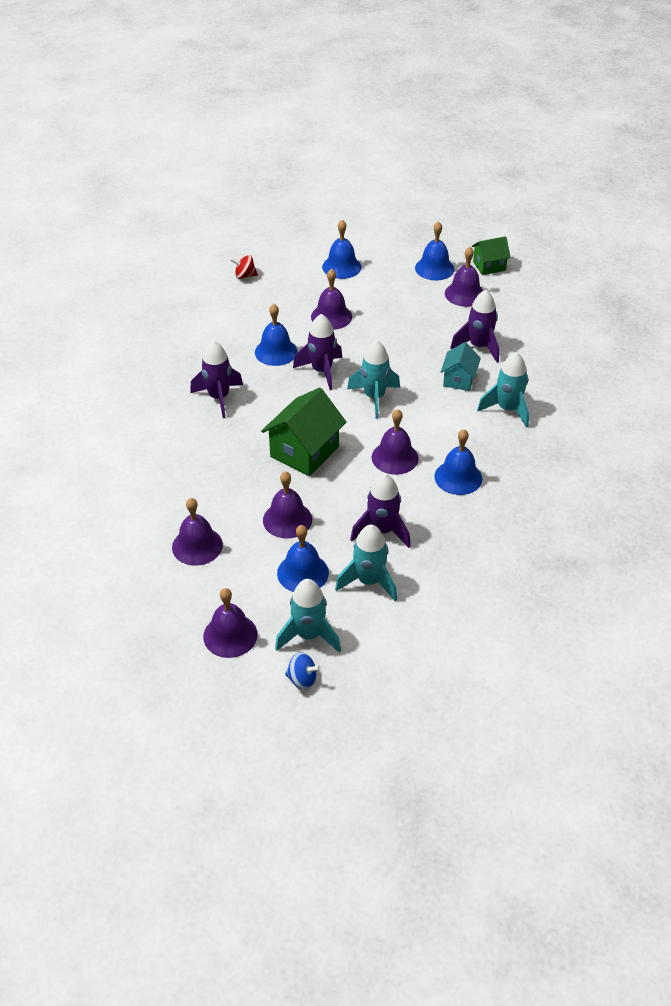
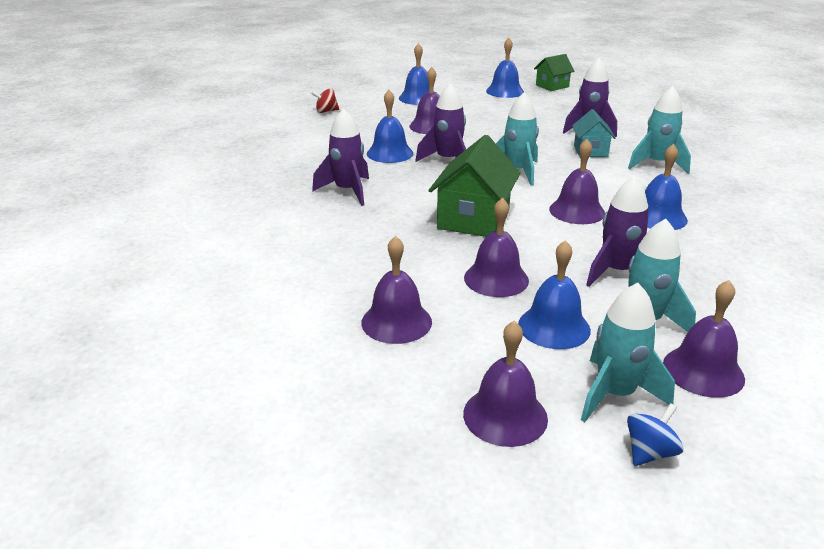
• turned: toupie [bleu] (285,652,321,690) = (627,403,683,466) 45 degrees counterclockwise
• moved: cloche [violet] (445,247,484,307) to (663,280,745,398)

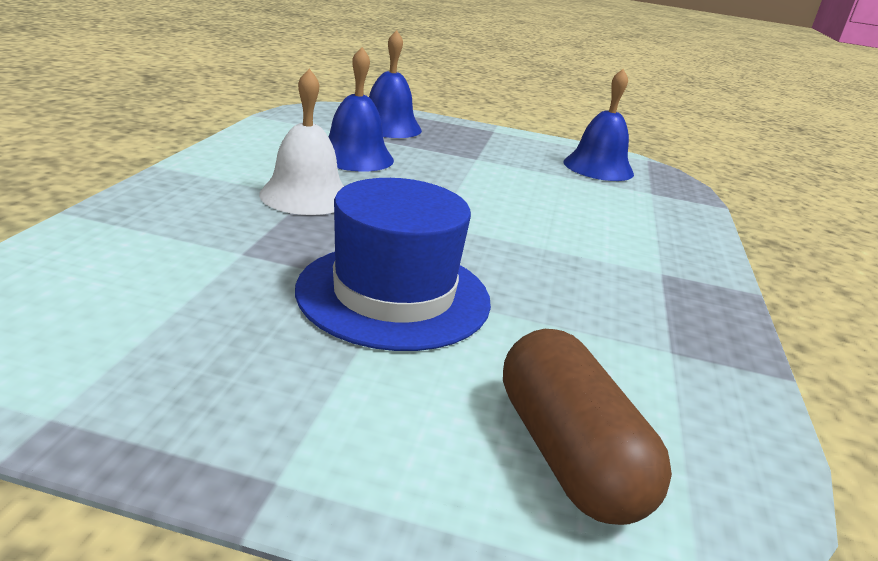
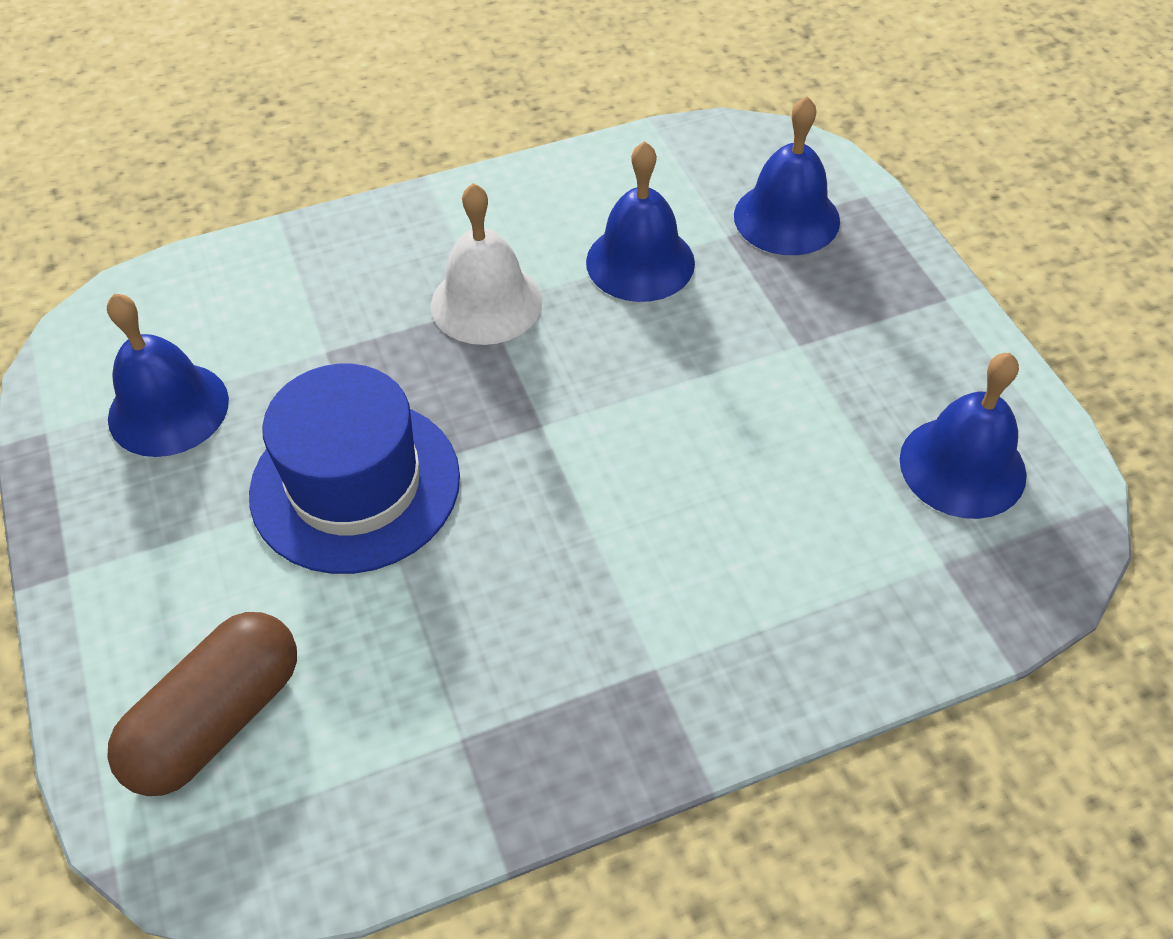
• added: cloche [bleu] (107,293,229,457)

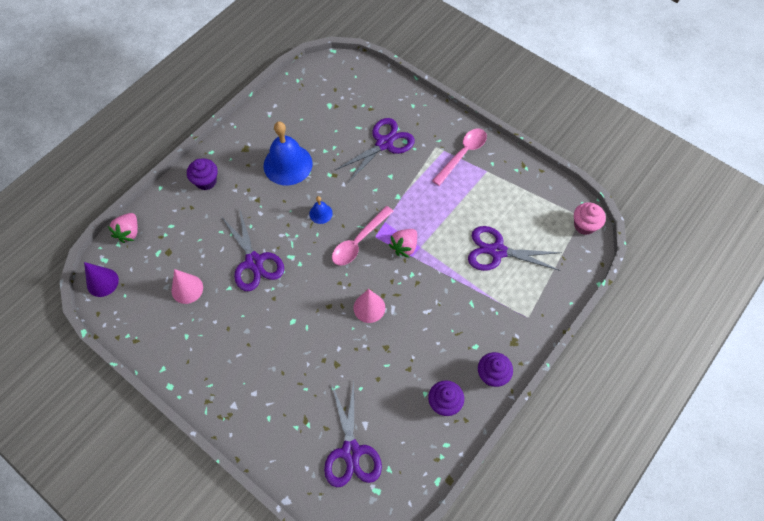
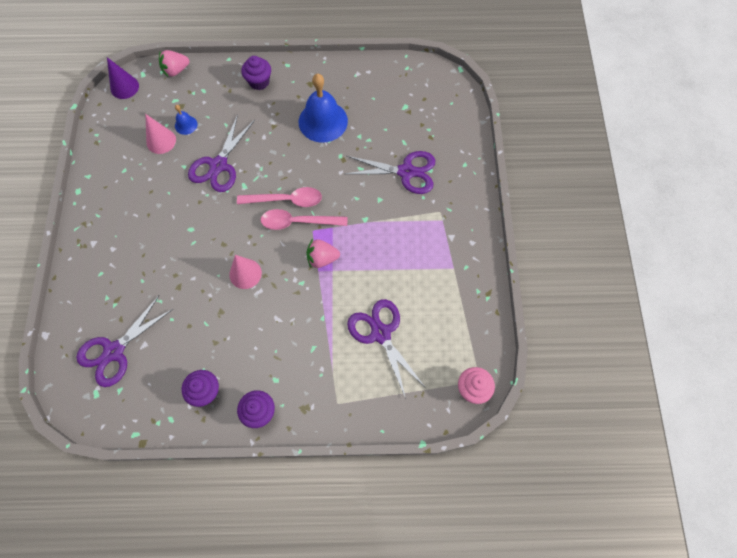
• moved: cloche [bleu] (309,196,333,224) to (175,105,198,135)
• moved: cuillère [rose] (432,129,487,186) to (237,187,322,207)

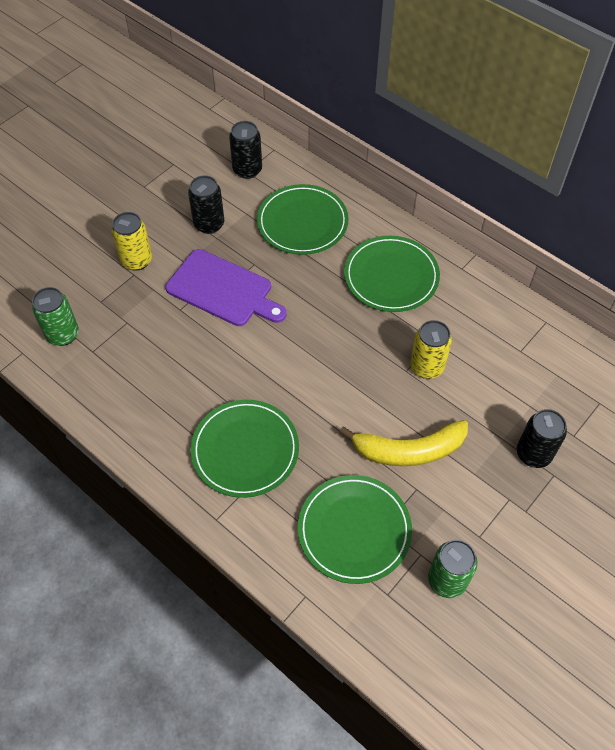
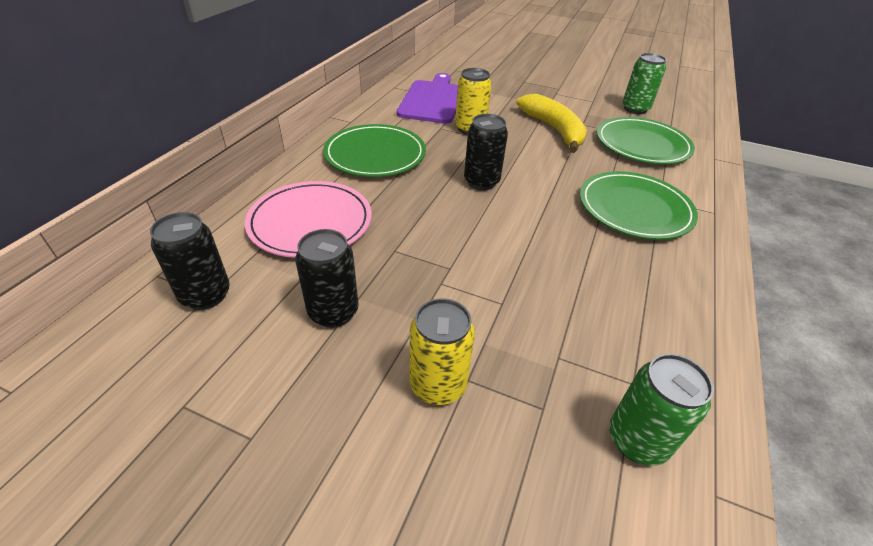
• recoloured: assiette [vert] (257,184,349,255) to assiette [rose] (245,181,372,258)
• moved: planche à découper [violet] (165,249,287,326) to (397,73,458,124)
• moved: canette [noir] (517,409,567,468) to (464,114,508,190)

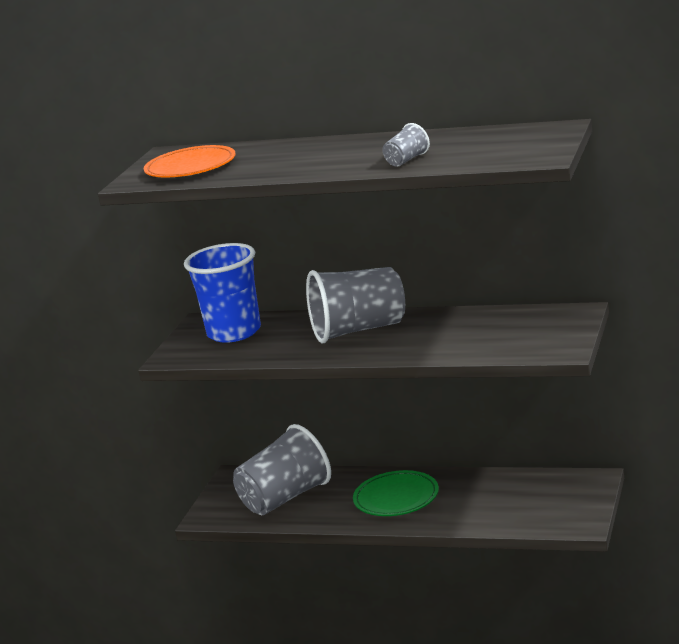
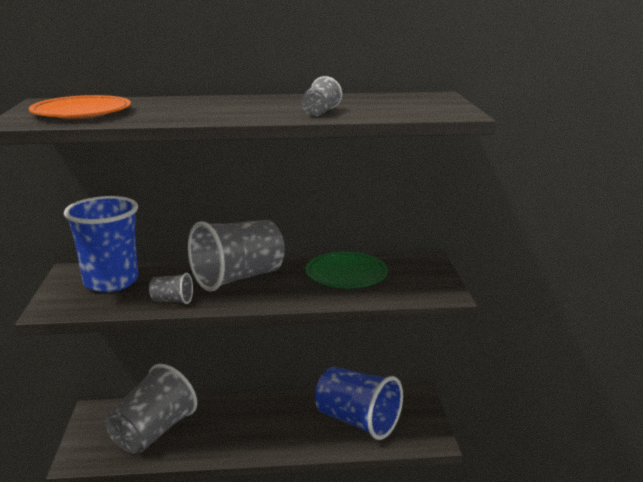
• added: gobelet [gris] (149,273,193,304)
• moved: assiette [vert] (353,470,439,516) to (305,252,388,288)
• added: gobelet [bleu] (315,367,403,440)

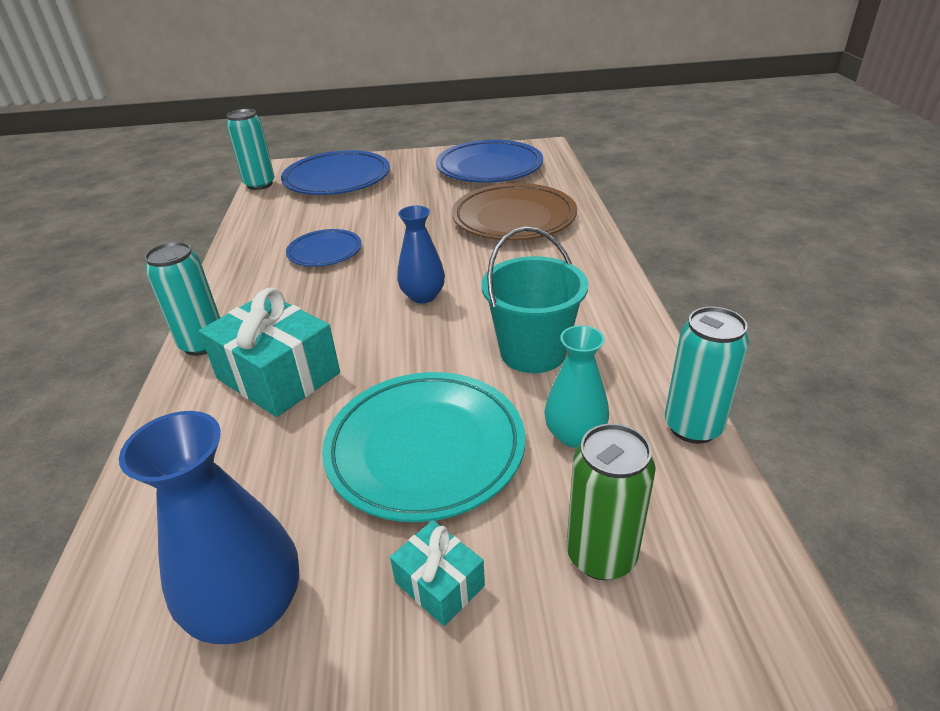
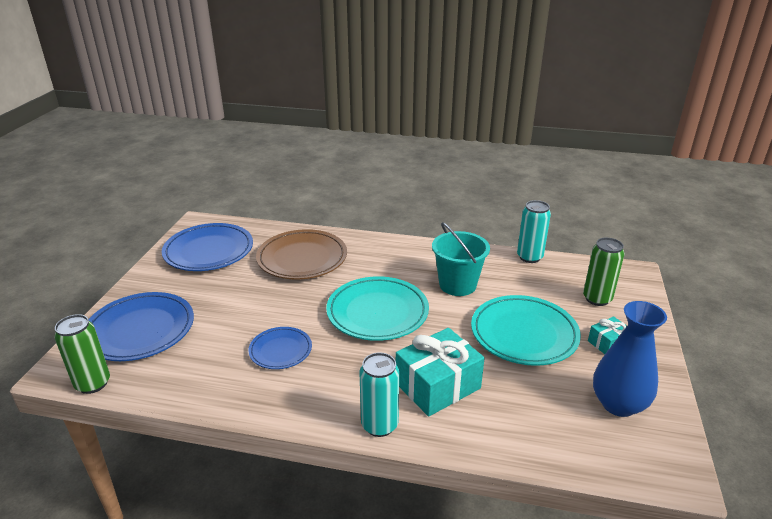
• recoloured: canette [turquoise] (226,109,275,190) to canette [vert] (54,314,110,394)
• replaced: vase [bleu] (397,206,445,304) to assiette [turquoise] (326,276,429,341)
• removed: vase [turquoise] (544,325,609,448)

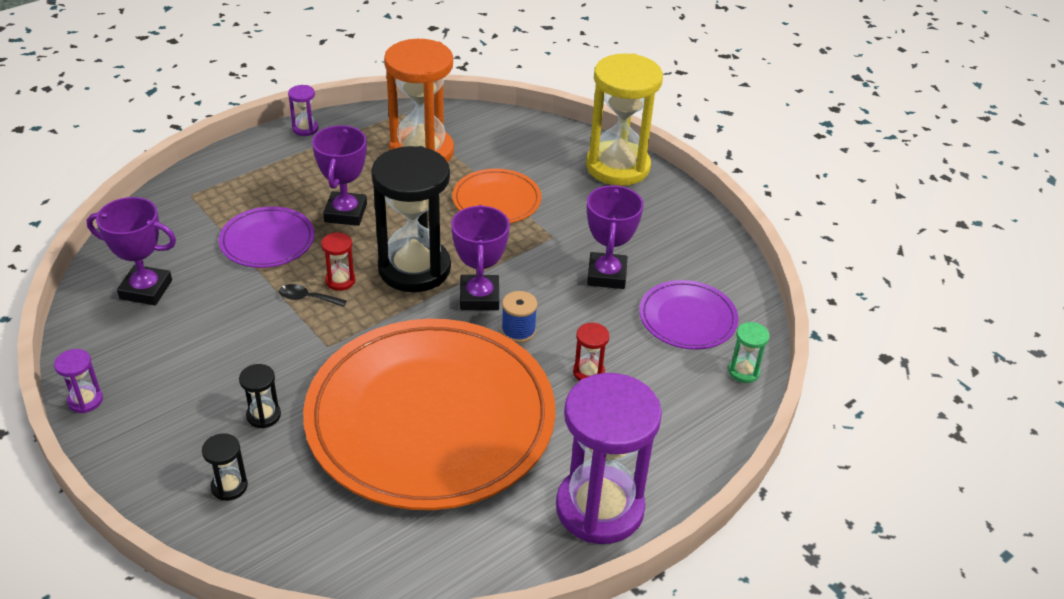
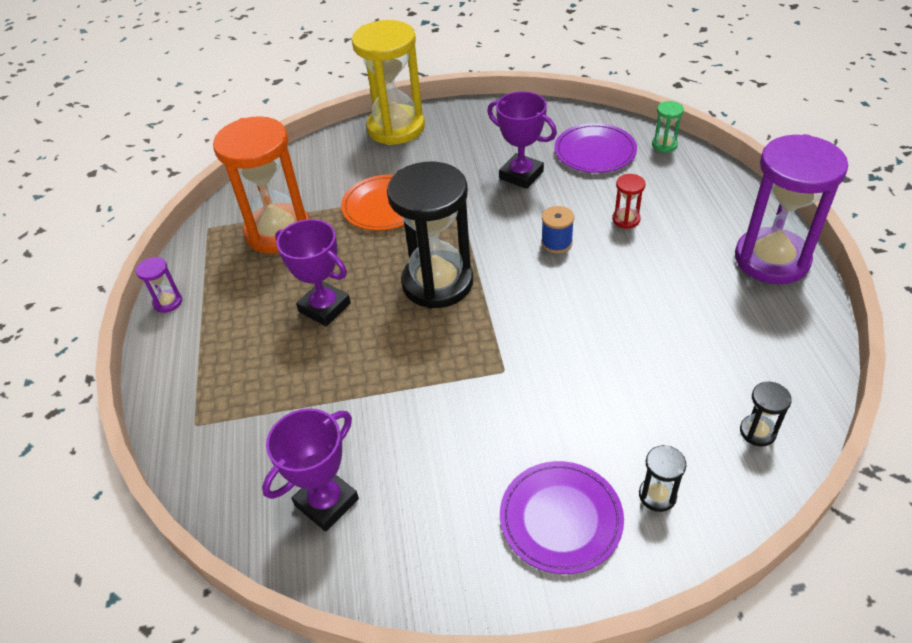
• moved: assiette [violet] (219,206,315,268) to (500,461,624,574)
• moved: sablier [noir] (239,364,281,428) to (740,382,792,446)
• removed: sablier [violet] (54,349,103,413)
• removed: cuillère [noir] (279,284,347,307)
• removed: assiette [orange] (303,319,555,510)
• removed: sablier [rouge] (321,232,355,291)
• removed: trophée [violet] (451,205,510,310)

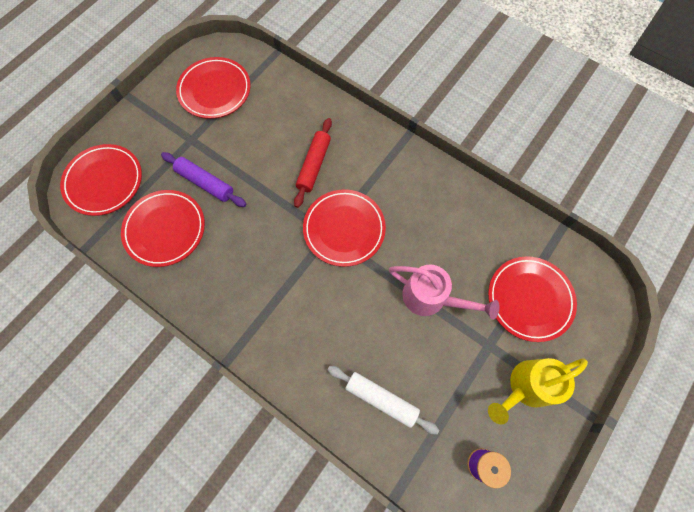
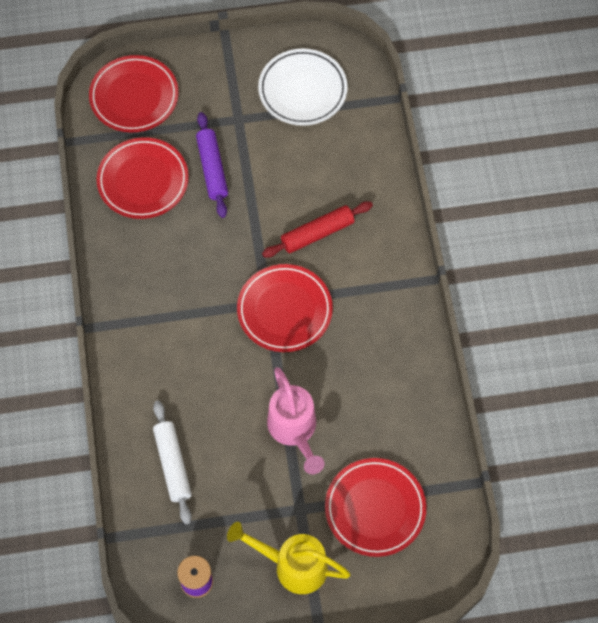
• recoloured: assiette [rouge] (176,57,250,119) to assiette [blanc] (258,49,348,126)

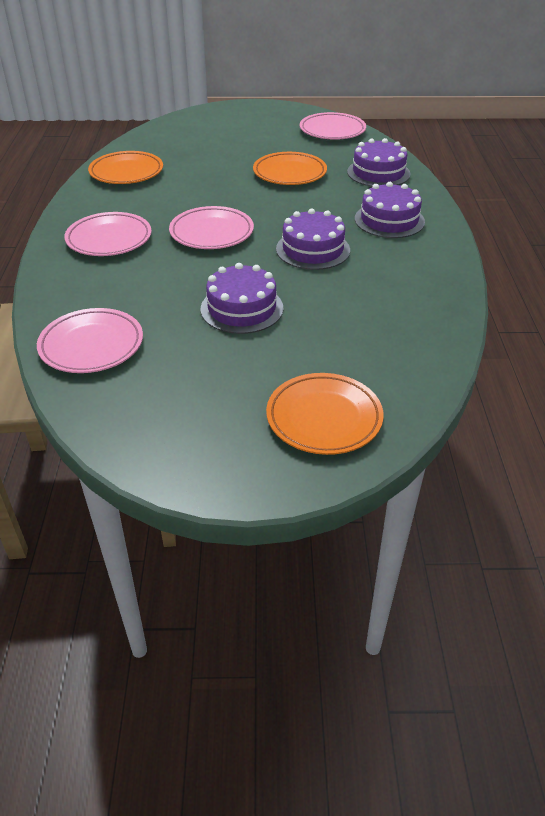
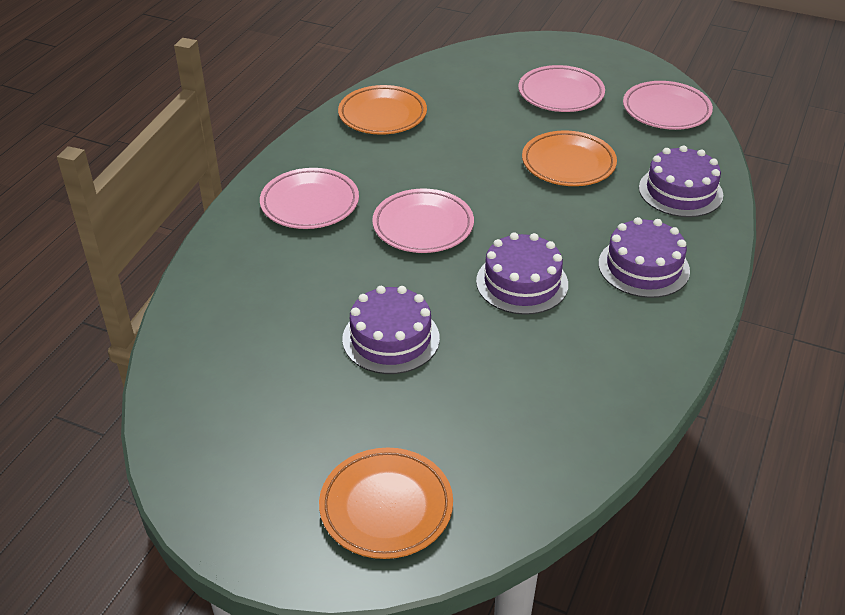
• moved: assiette [rose] (37,308,143,373) to (518,65,605,112)

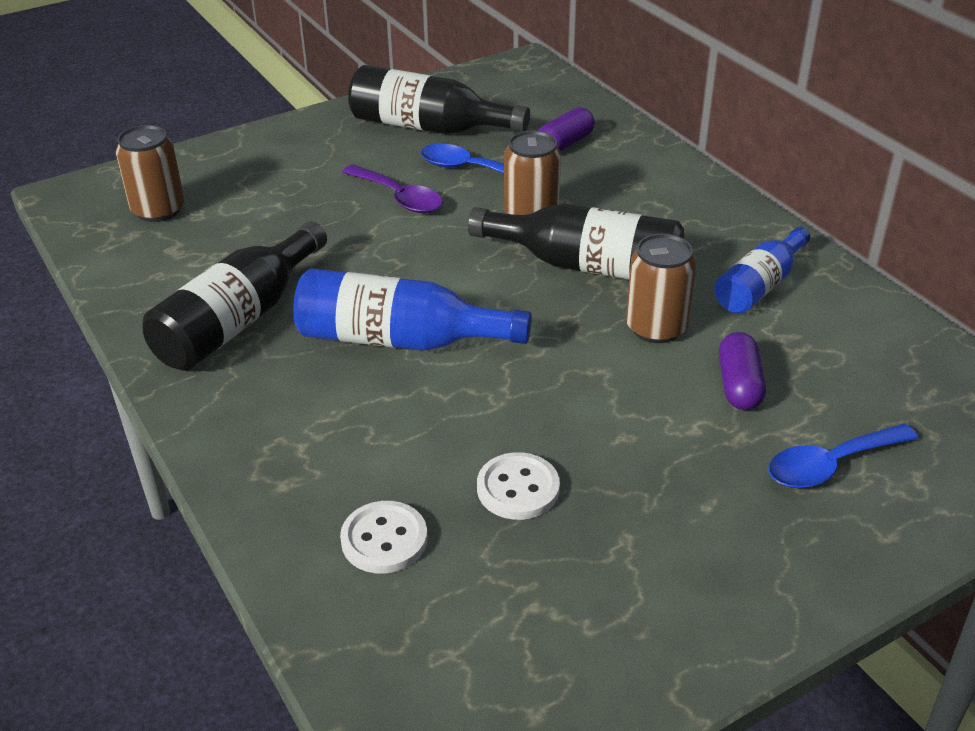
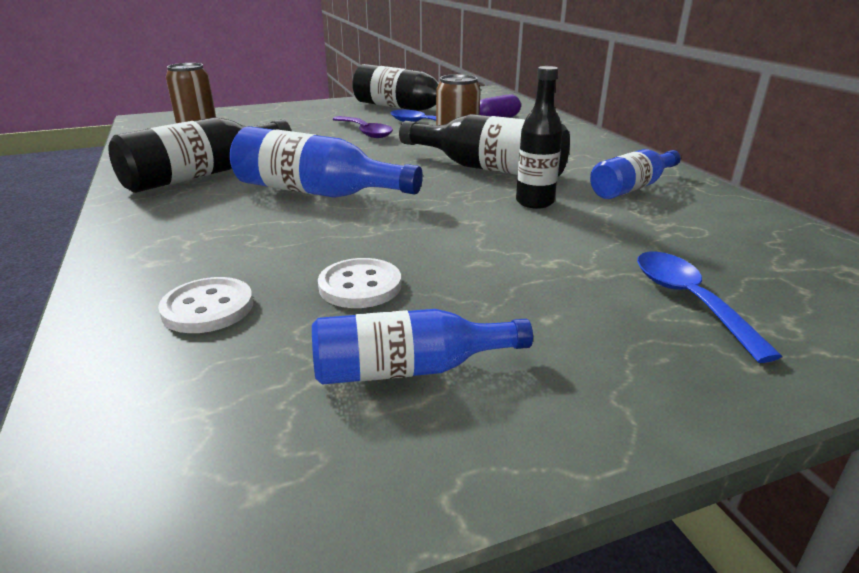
• added: bouteille [bleu] (312,309,533,385)
• replaced: canette [marron] (626,234,696,343) to bouteille [noir] (516,66,563,209)
• turned: cuillère [bleu] (769,424,918,488) = (637,251,782,363) 90 degrees clockwise
• removed: gélule [violet] (719,332,766,410)

